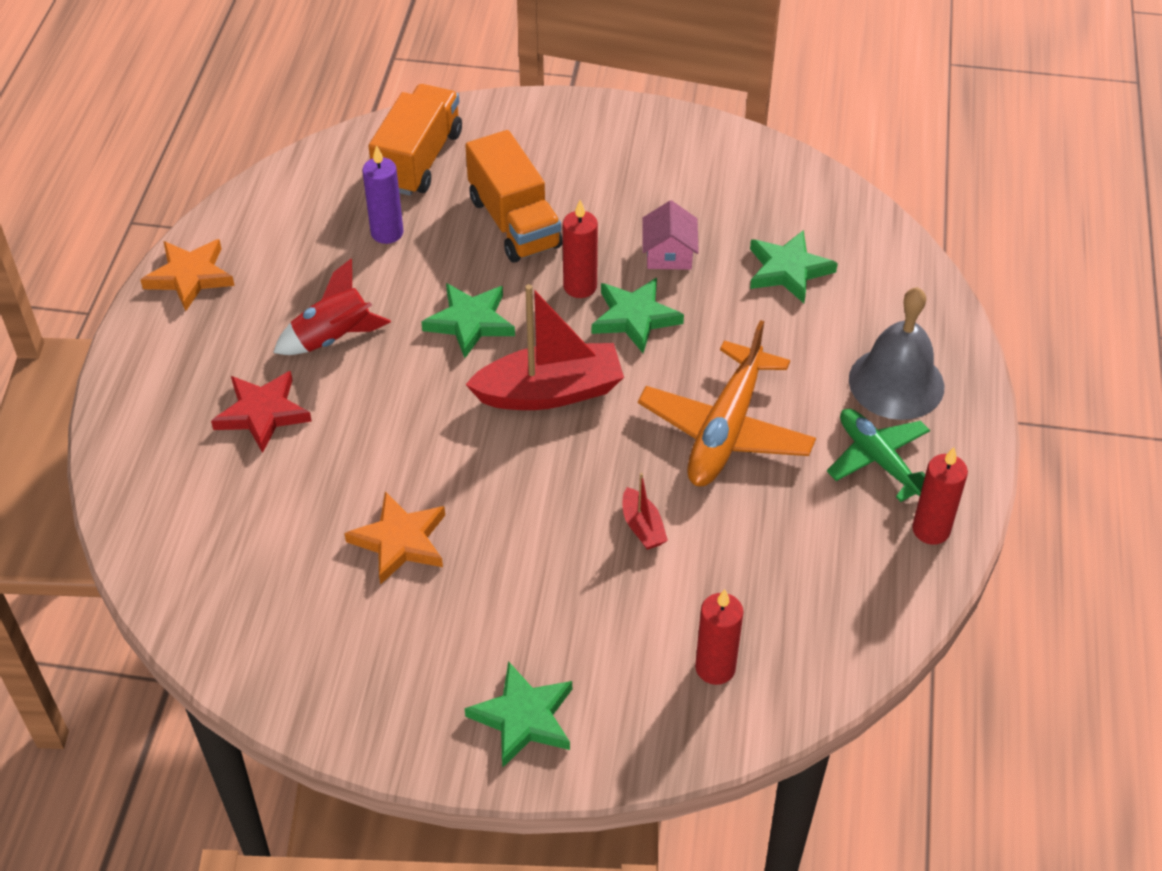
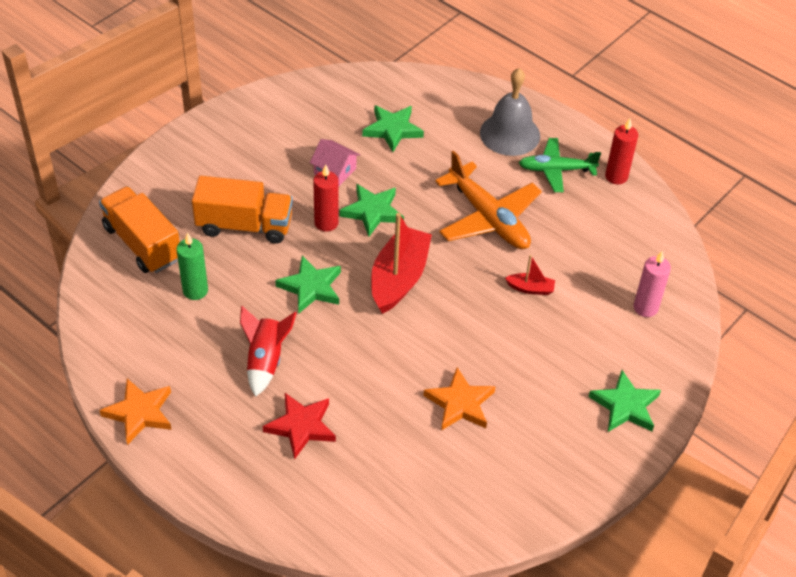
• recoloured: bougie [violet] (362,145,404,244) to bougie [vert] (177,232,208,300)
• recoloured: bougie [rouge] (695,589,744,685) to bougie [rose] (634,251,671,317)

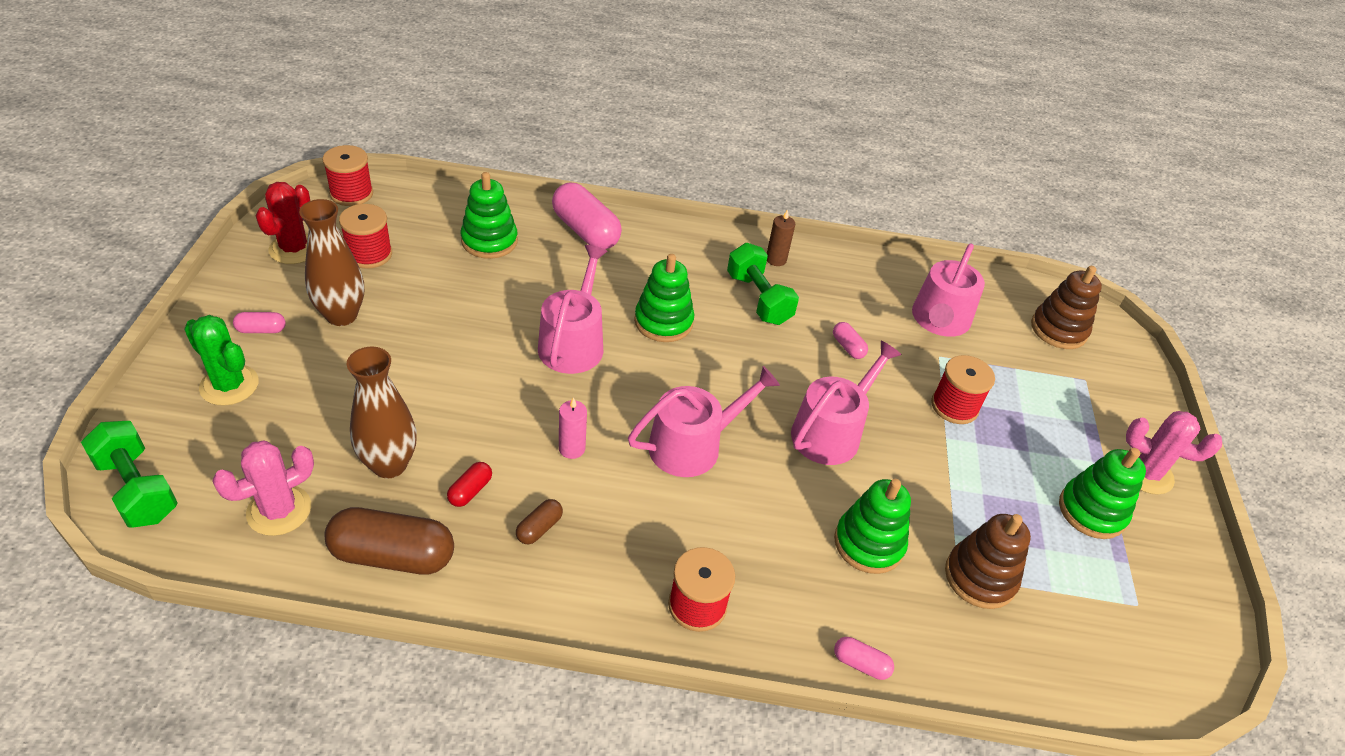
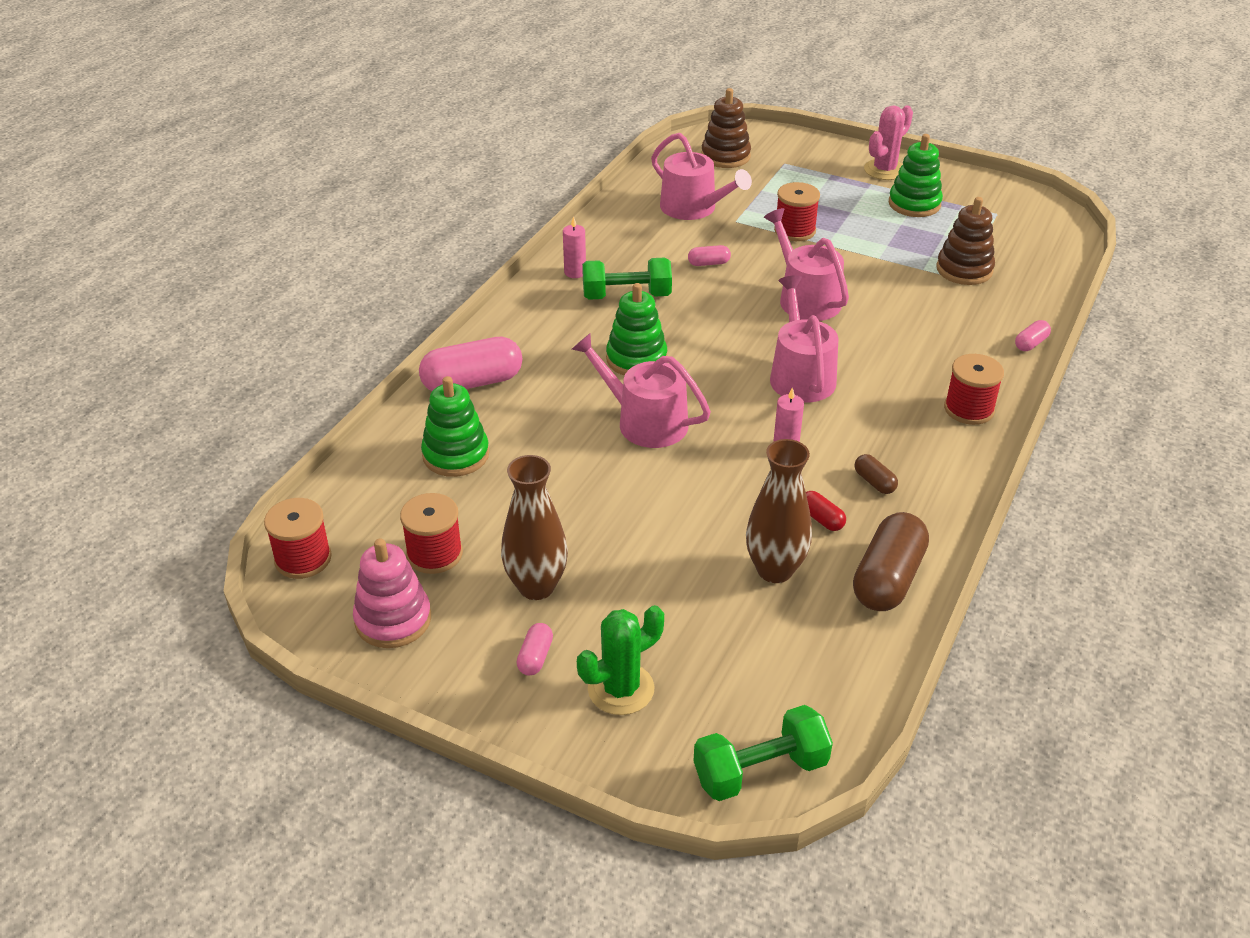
• replaced: cactus [rouge] (256,182,310,264) to jouet à empiler [rose] (353,538,431,648)
• recoloured: bougie [marron] (767,209,795,266) to bougie [rose] (563,216,586,278)
• removed: cactus [rose] (212,441,314,536)
• removed: jouet à empiler [vert] (834,479,911,574)

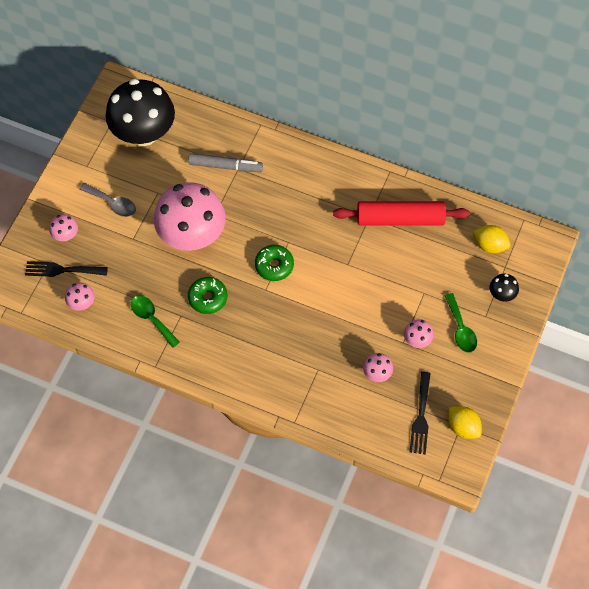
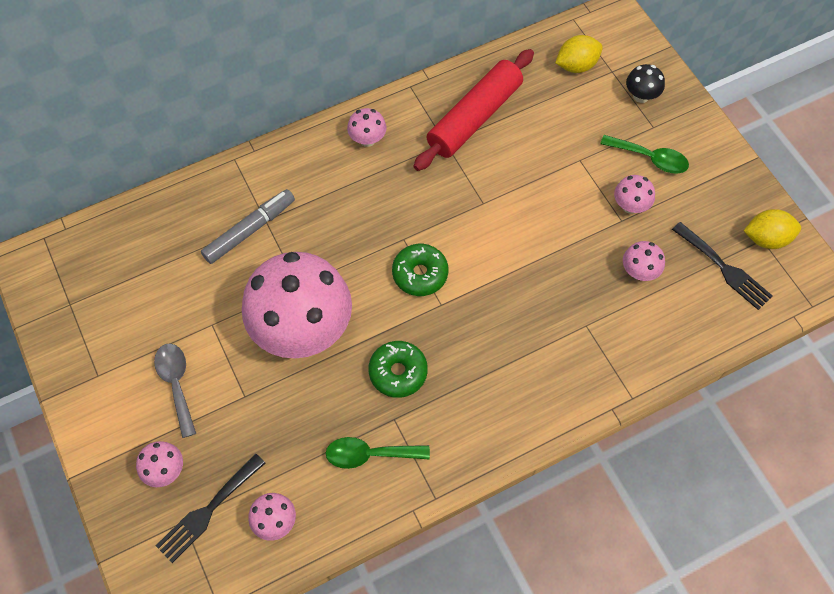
• turned: cuillère [gris] (79,183,136,217) = (154,344,196,438) 90 degrees counterclockwise
• added: champignon [rose] (347,108,387,147)
• removed: champignon [noir] (105,79,175,146)

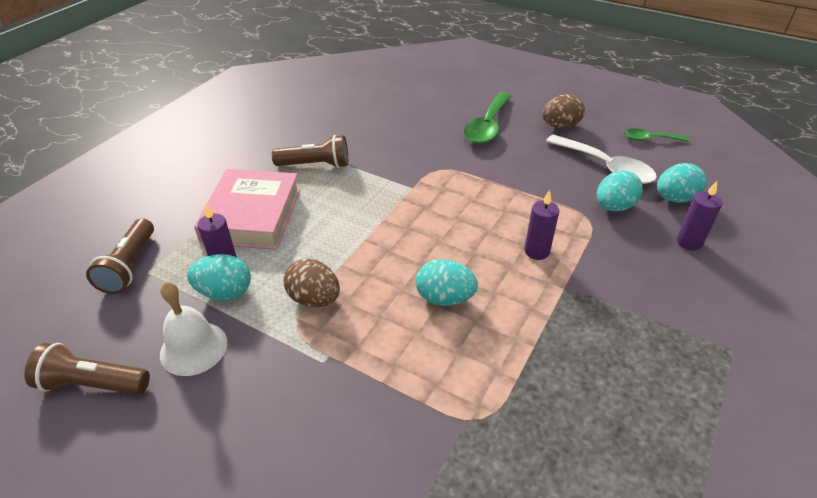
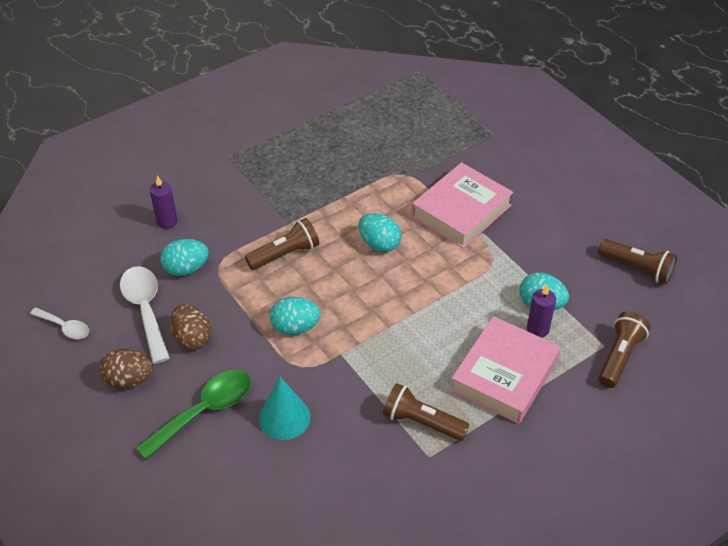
• recoloured: cuillère [vert] (623,128,689,142) to cuillère [blanc] (30,307,89,339)
• moved: œuf [marron] (284,259,340,307) to (170,304,211,350)
• replaced: bougie [violet] (524,190,559,260) to lampe de poche [marron] (245,218,319,270)
• added: cône [turquoise] (259,377,310,440)
• moved: œuf [turquoise] (657,163,707,203) to (270,297,321,335)
• added: livre [rose] (412,162,513,248)
• removed: cloche [blanc] (160,282,227,376)

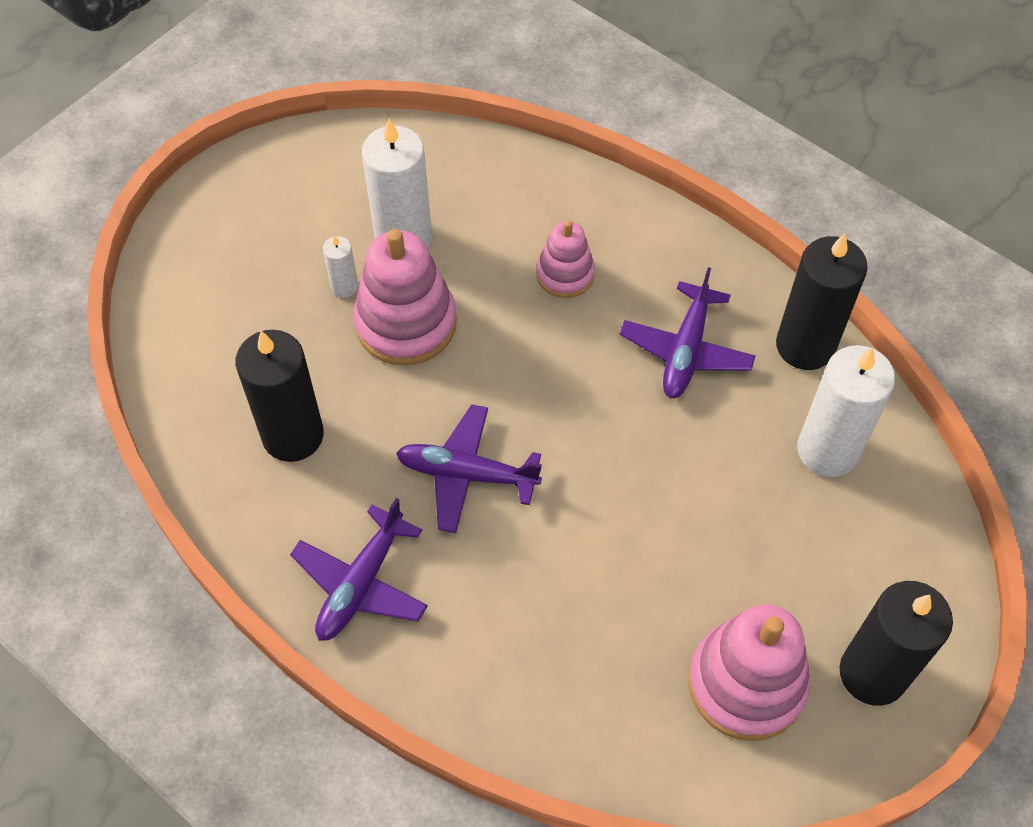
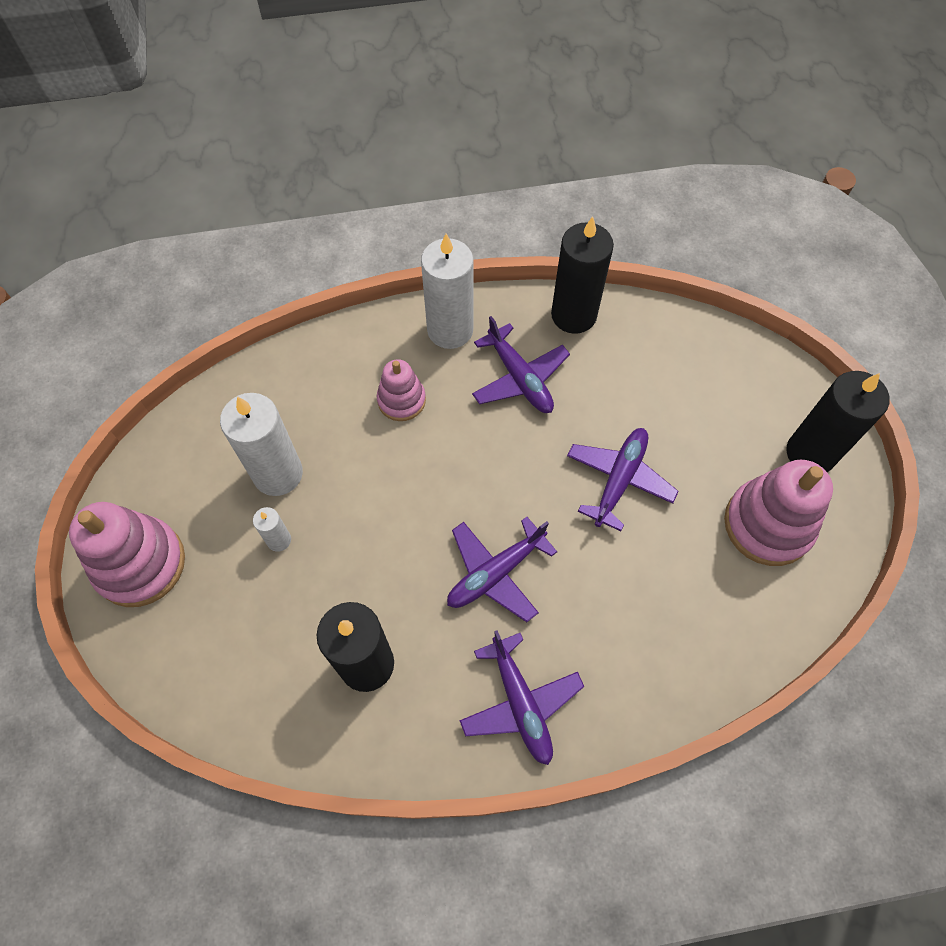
• moved: jouet à empiler [rose] (353,229,457,365) to (69,502,185,607)
• moved: bougie [blanc] (797,345,895,477) to (421,234,473,349)
• added: avion [violet] (567,428,679,531)

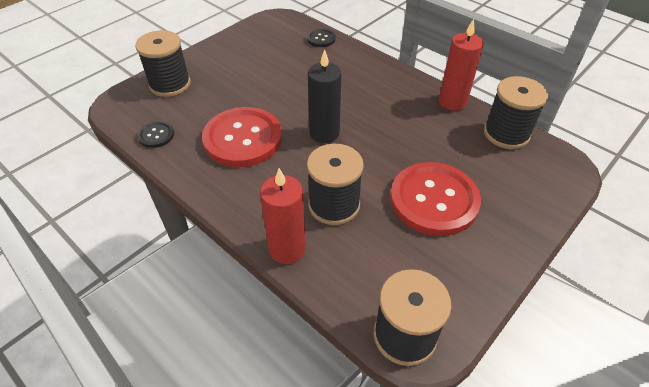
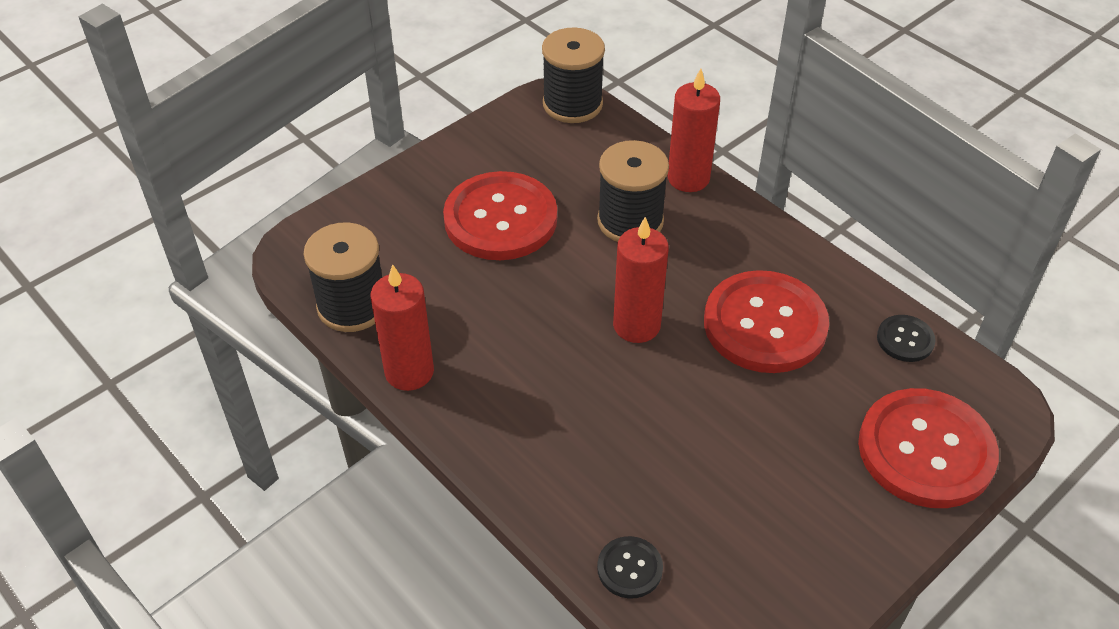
• recoloured: bougie [noir] (308,49,341,143) to bougie [rouge] (613,217,669,343)
• replaced: bobine [noir] (135,30,191,97) to bouton [rouge] (858,388,999,508)

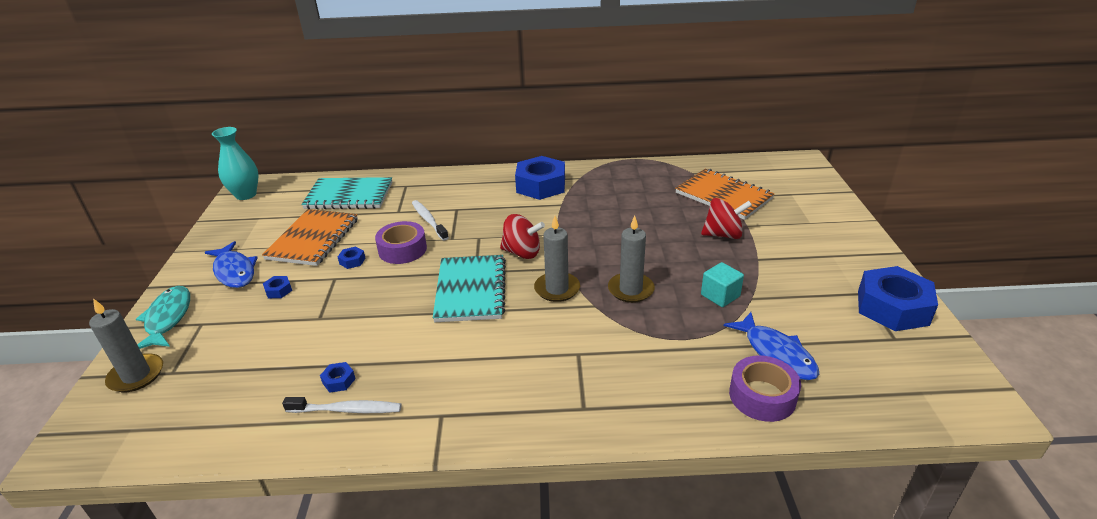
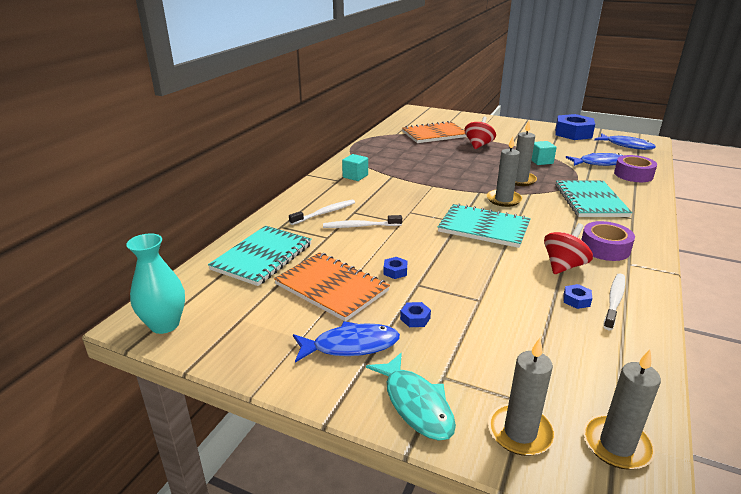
• added: brosse à dents [blanc] (289,200,355,225)
• replaced: écrou [bleu] (515,156,565,200) to cube [turquoise] (342,154,368,181)
• turned: poisson [turquoise] (136,286,190,349) = (366,353,456,441) 135 degrees counterclockwise
• moved: toupie [rouge] (500,214,545,259) to (544,223,593,274)
• added: carnet [turquoise] (556,181,632,217)
• moved: ruban adhésif [violet] (375,221,427,264) to (581,221,635,261)
• added: bougie [gris] (584,350,661,470)
• added: poisson [bleu] (594,133,656,150)

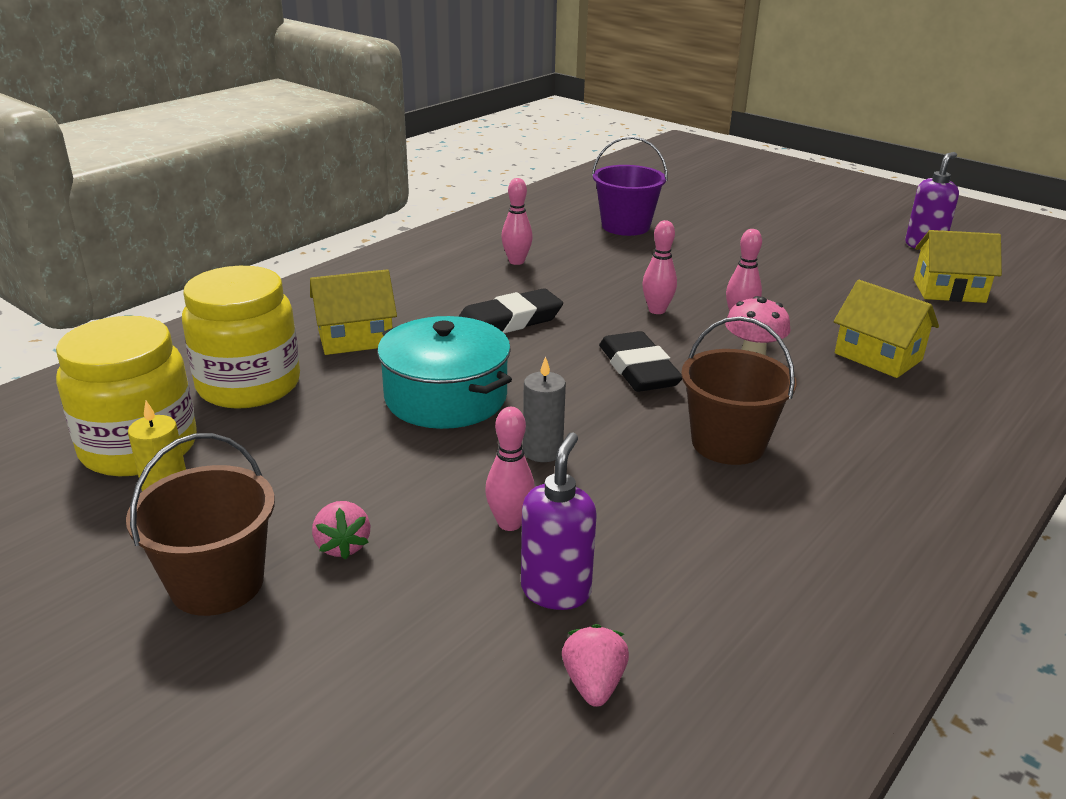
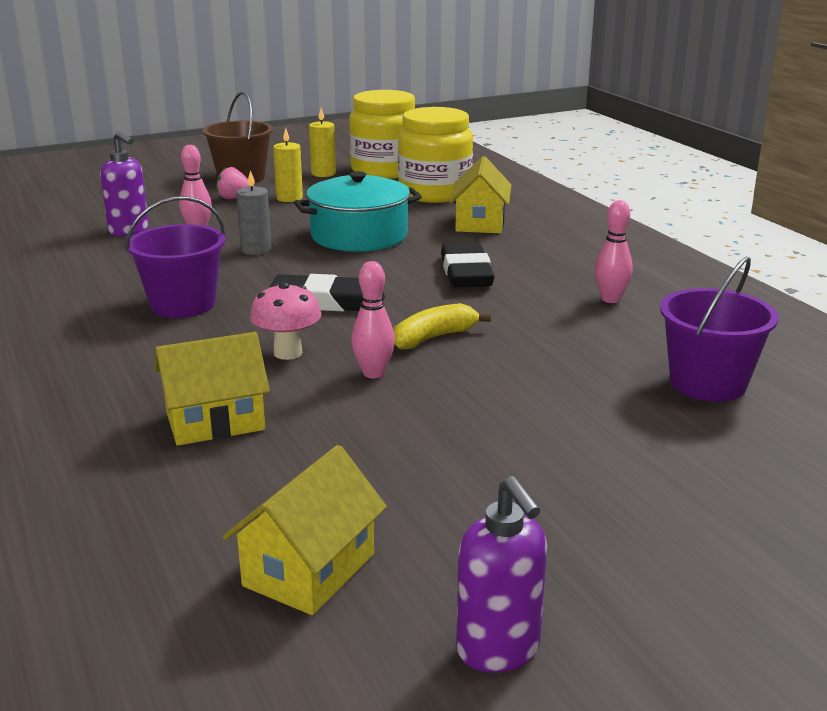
• recoloured: seau [marron] (681,316,796,465) to seau [violet] (125,196,225,318)
• added: bougie [jaune] (273,128,303,202)
• replaced: quille [rose] (642,220,677,314) to banane [jaune] (393,303,491,349)
• removed: fraise [rose] (562,624,629,707)

